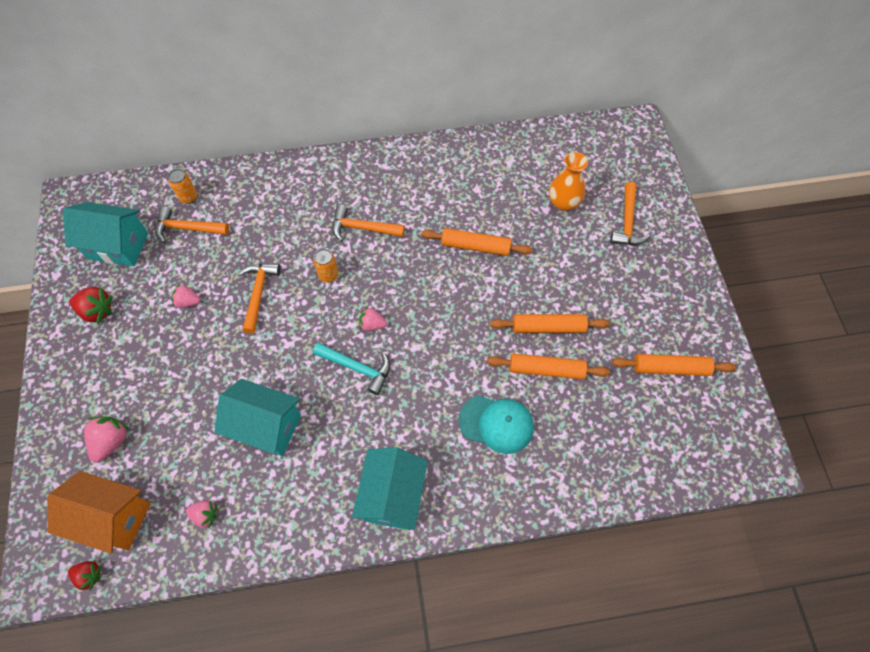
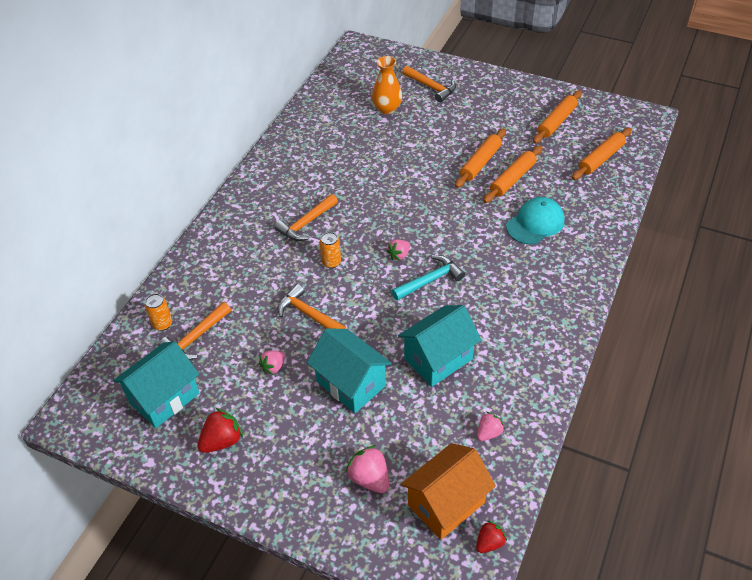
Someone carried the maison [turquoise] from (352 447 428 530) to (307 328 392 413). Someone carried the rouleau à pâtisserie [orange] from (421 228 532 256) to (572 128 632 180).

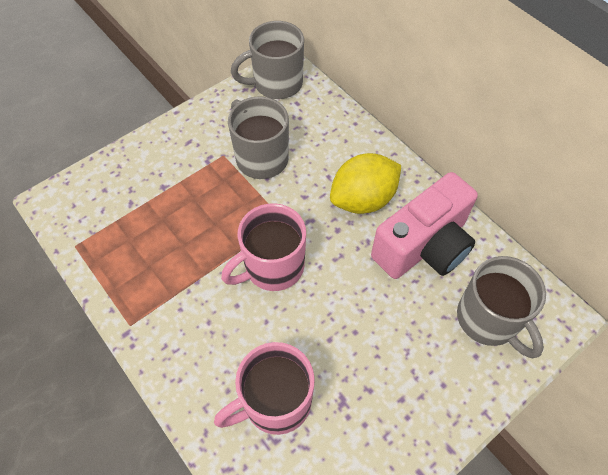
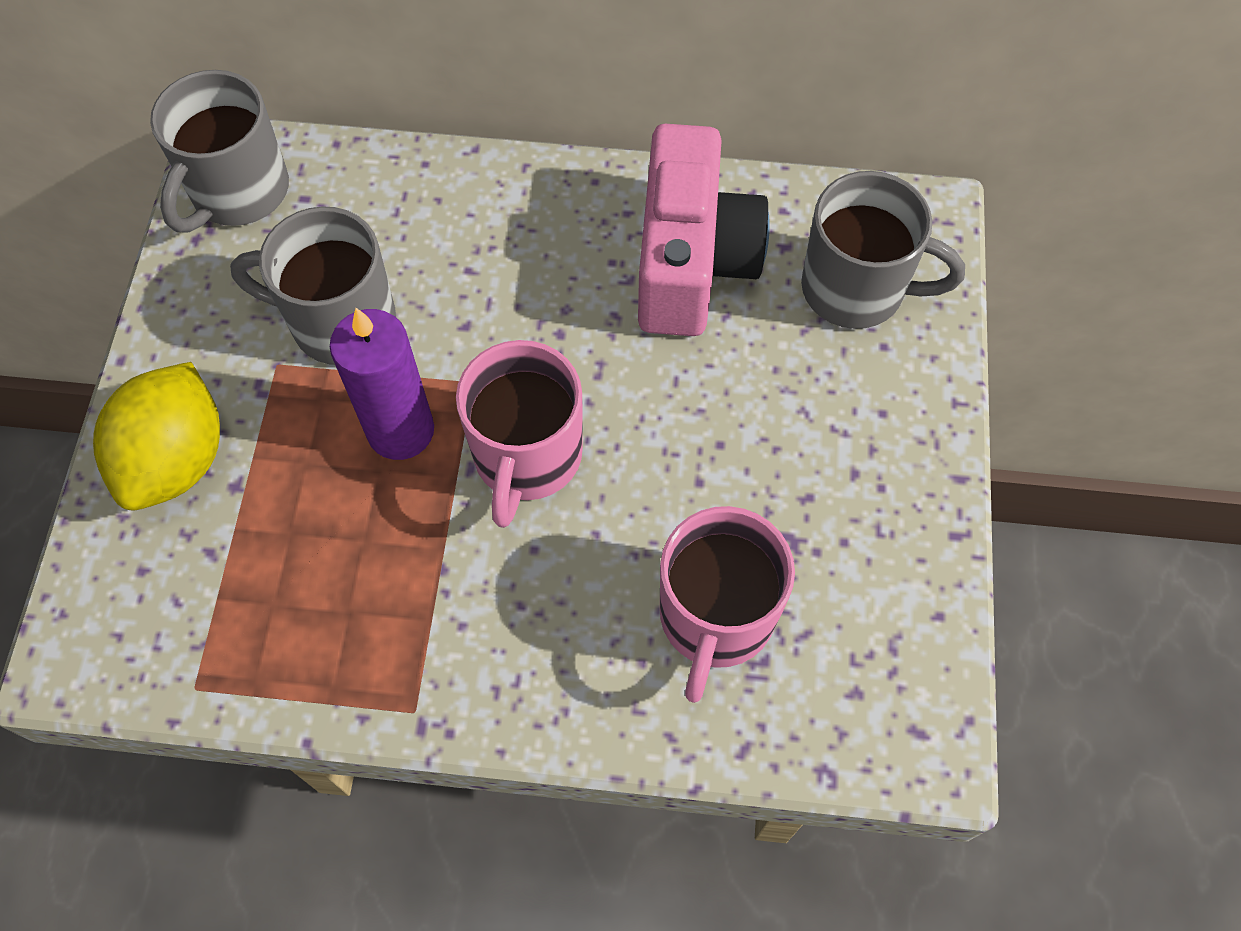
Someone carried the citron [jaune] from (330 153 401 214) to (93 362 220 511). Someone put down the bougie [violet] at (330 308 434 460).

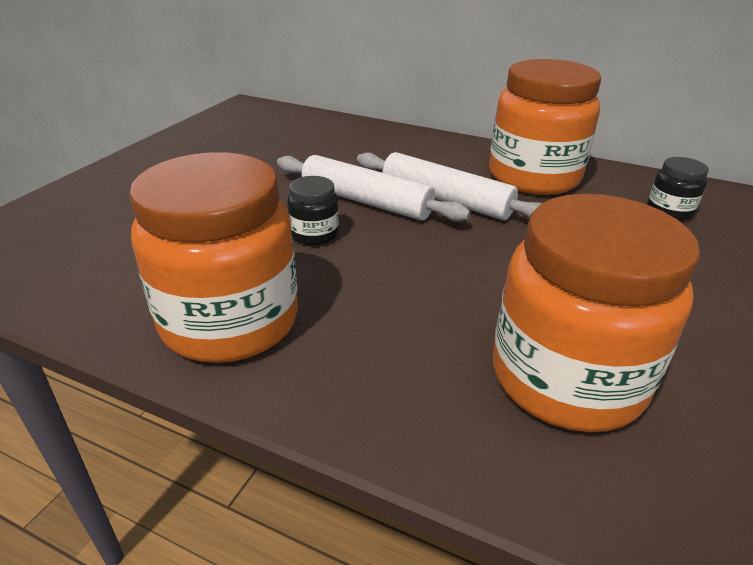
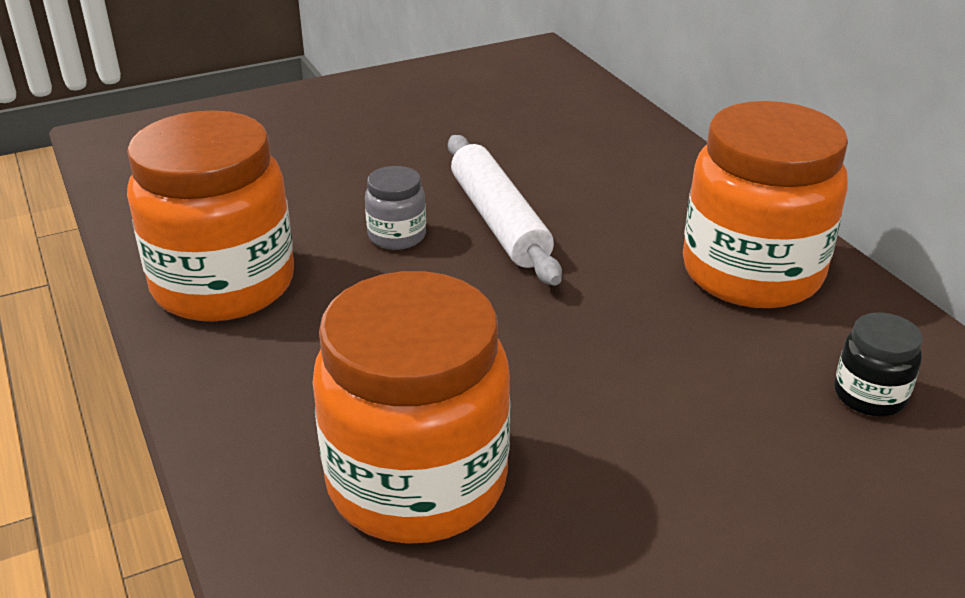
Someone repainted the bocal [noir] at (287 176 339 246), which became the bocal [gris] at (365 166 426 250). Someone took away the rouleau à pâtisserie [blanc] at (357 152 542 220).

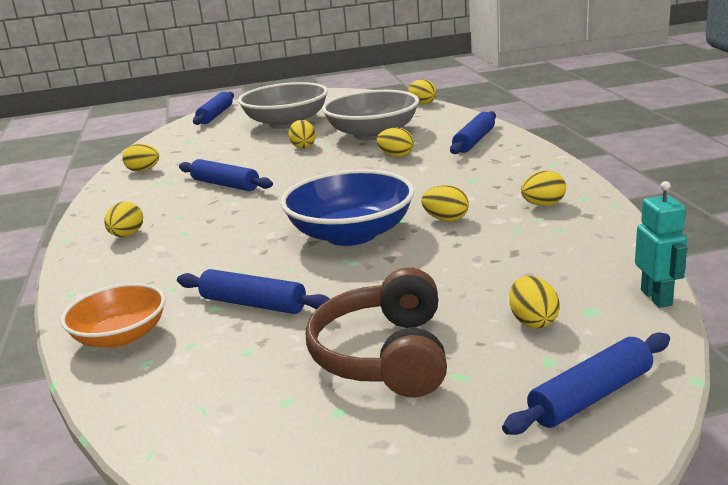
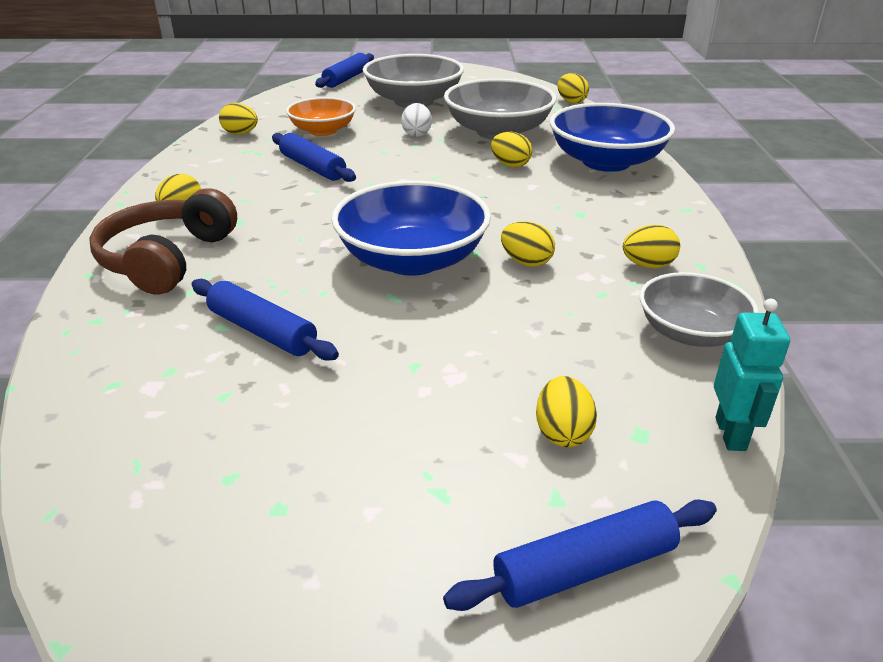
Someone carried the bol [orange] from (61 283 165 348) to (286 97 356 136). Someone repainted the œuf [jaune] at (288 120 316 149), which became the œuf [blanc] at (401 103 432 137). Someone carried the casque audio [marron] from (306 268 447 397) to (89 188 237 295). Someone swapped the rouleau à pâtisserie [bleu] at (450 111 496 154) for the bol [bleu] at (550 103 675 172). Someone put down the bol [gris] at (640 272 758 347).

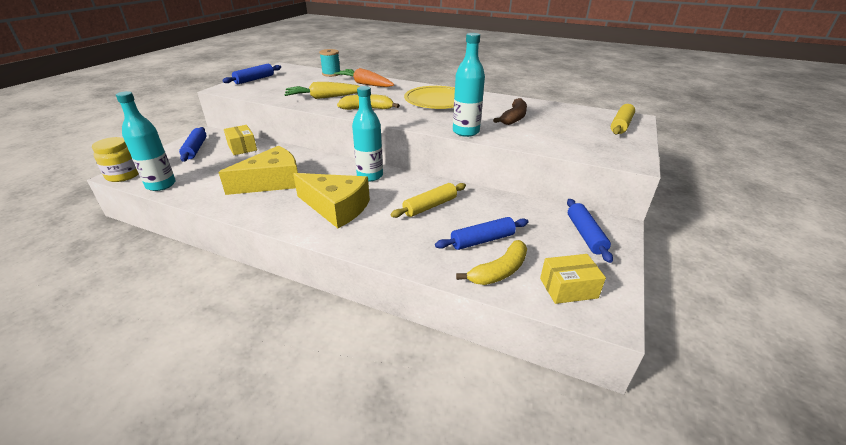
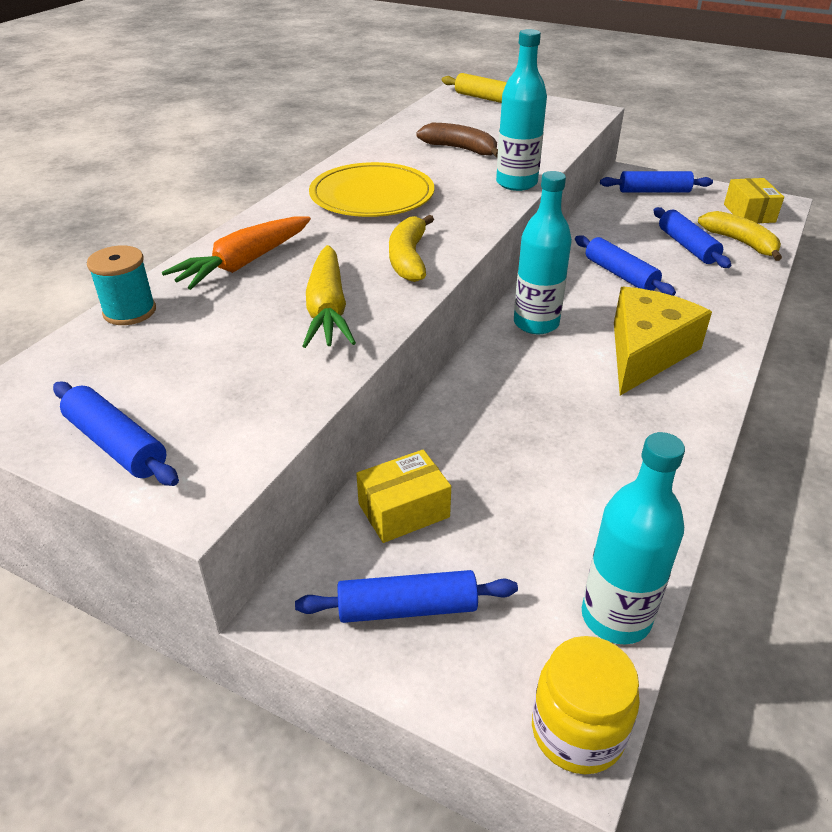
Someone took away the fromage [jaune] at (218 146 298 195). Someone repainted the rouleau à pâtisserie [jaune] at (391 183 466 218), which became the rouleau à pâtisserie [bleu] at (575 235 676 296).

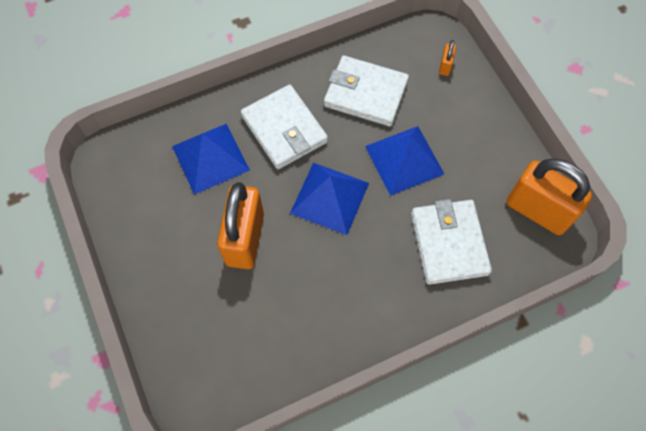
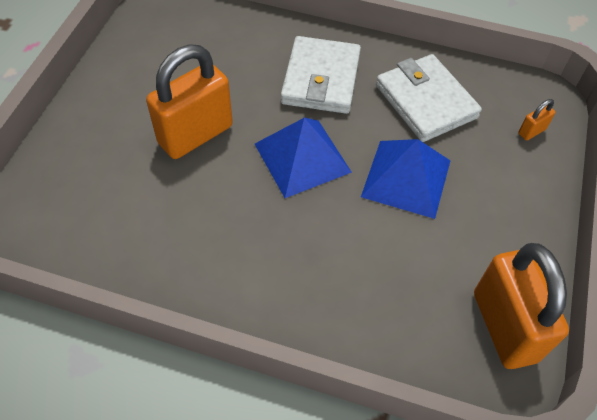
Someone took away the pyramide [bleu] at (172 124 250 195). Someone took away the portefeuille [blanc] at (411 199 492 285).

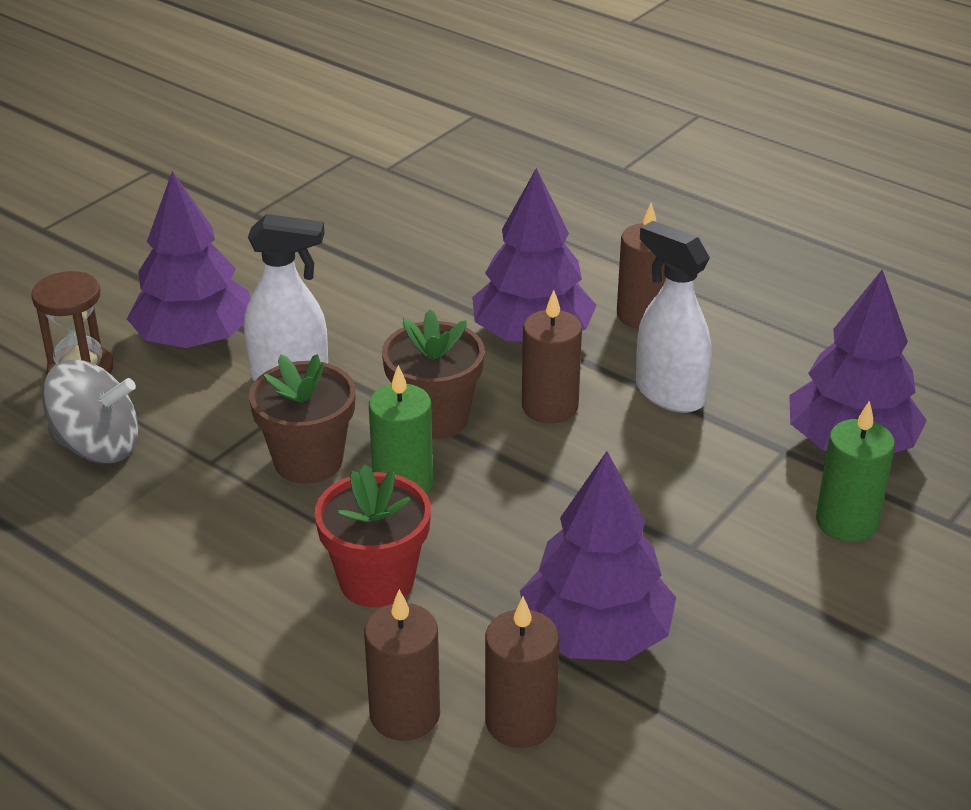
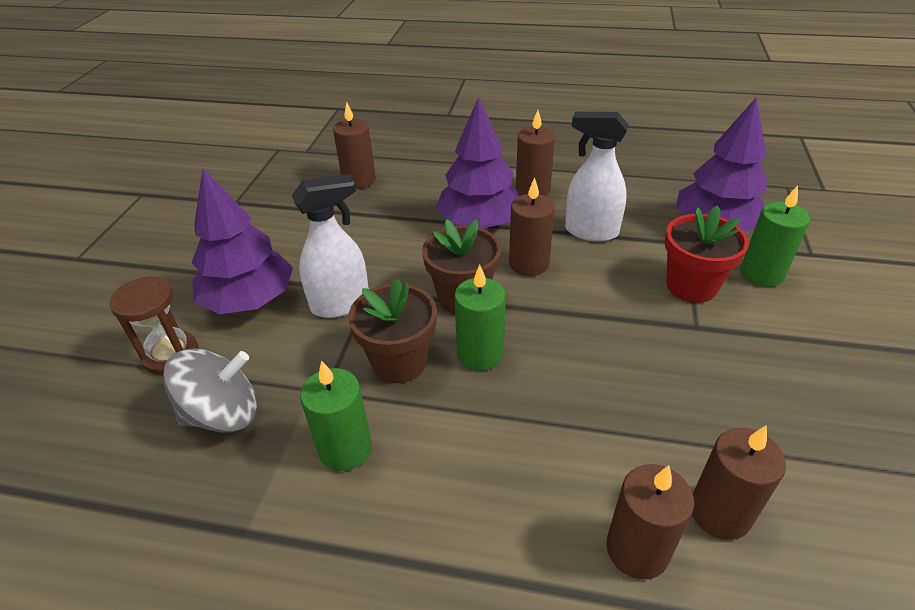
Someone carried the pot de fleurs [rouge] from (315 464 431 608) to (665 205 749 303). Someone took away the arbre [violet] at (520 451 676 661). Someone put down the bougie [vert] at (300 361 372 471). Someone put down the bougie [marron] at (333 102 376 189).

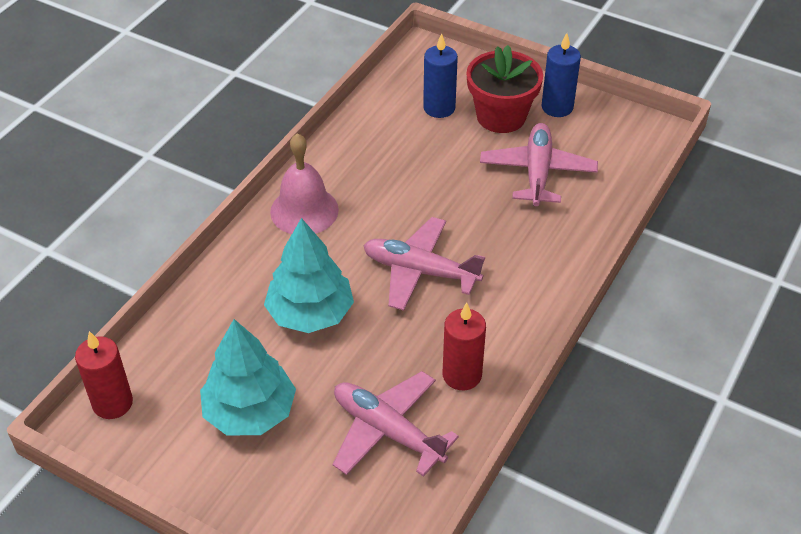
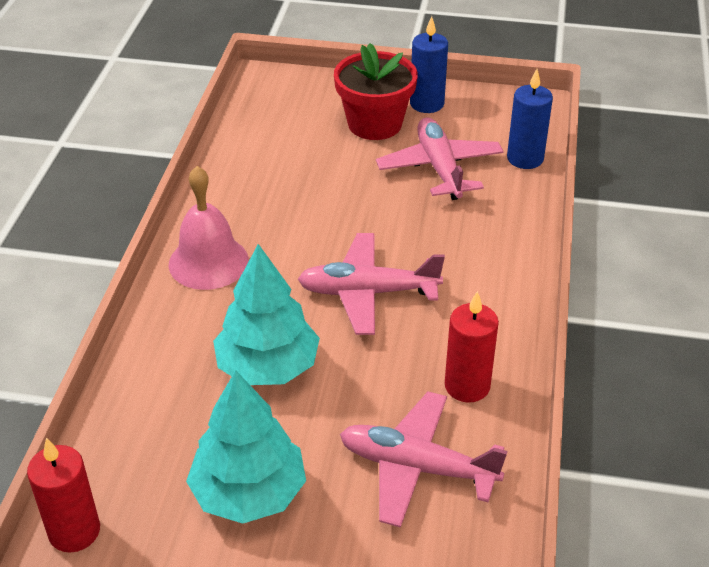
Someone carried the bougie [bleu] from (423 33 458 118) to (507 69 553 169).

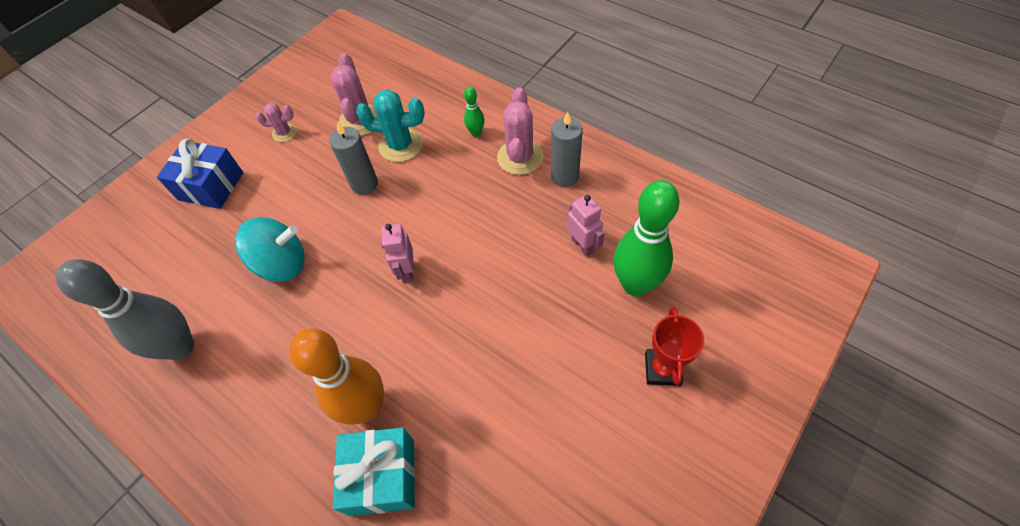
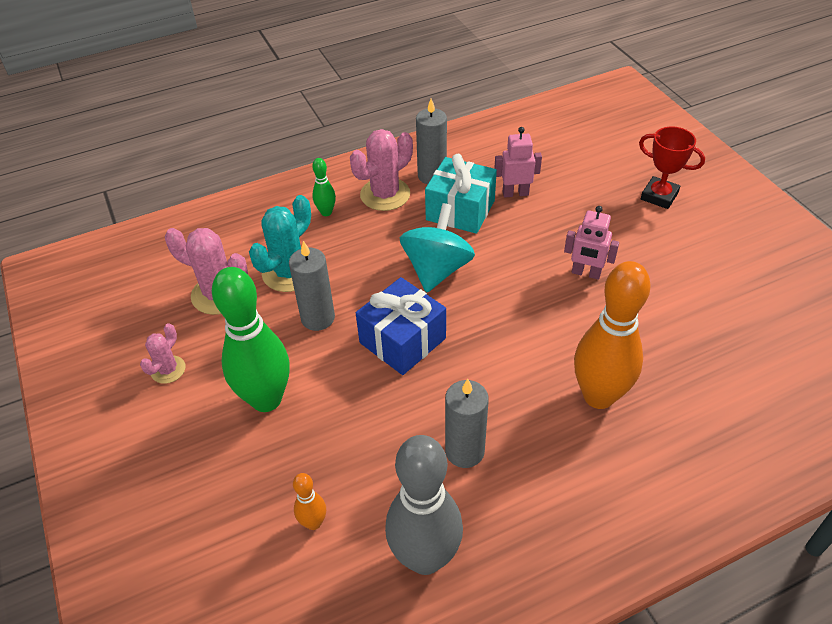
Someone carried the cadeau [bleu] from (157 138 243 209) to (356 277 446 375). Someone carried the toupie [turquoise] from (235 217 305 282) to (400 203 475 293). Someone carried the cadeau [turquoise] from (333 427 415 516) to (425 154 497 234). Someone carried the robot [rose] from (381 224 414 283) to (564 206 619 280). Someone rotated the cactus [rose] at (497 87 543 175) by 75 degrees counterclockwise. Someone carried the quille [vert] from (613 180 679 296) to (212 267 290 412). Someone put down the quille [orange] at (293 473 326 530). Someone put down the bougie [gris] at (445 379 489 468).

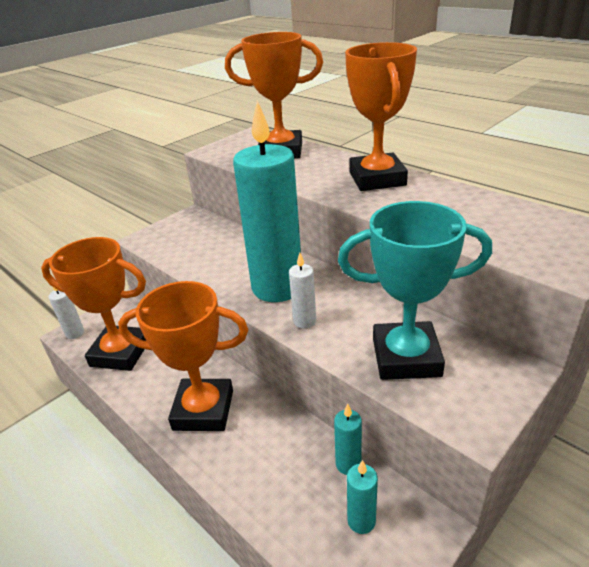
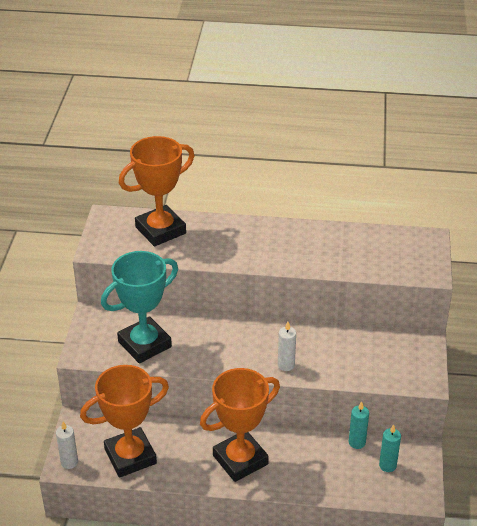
Someone took away the bougie [turquoise] at (233 101 301 302). Someone carried the trophée [turquoise] from (338 201 492 380) to (101 251 178 364). Someone took away the trophée [orange] at (345 42 417 191).

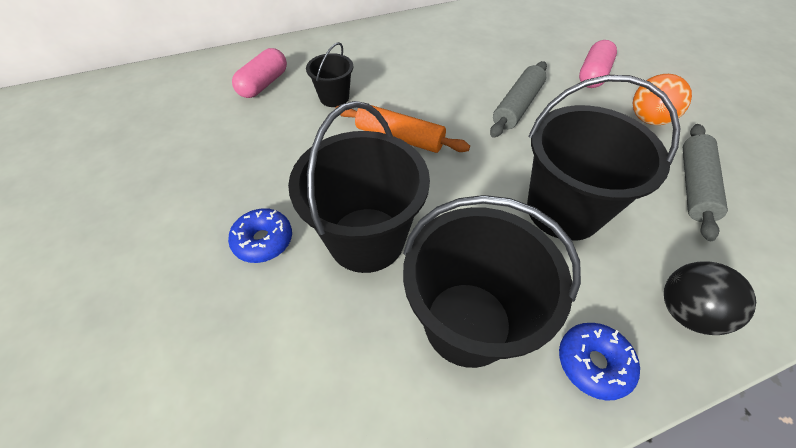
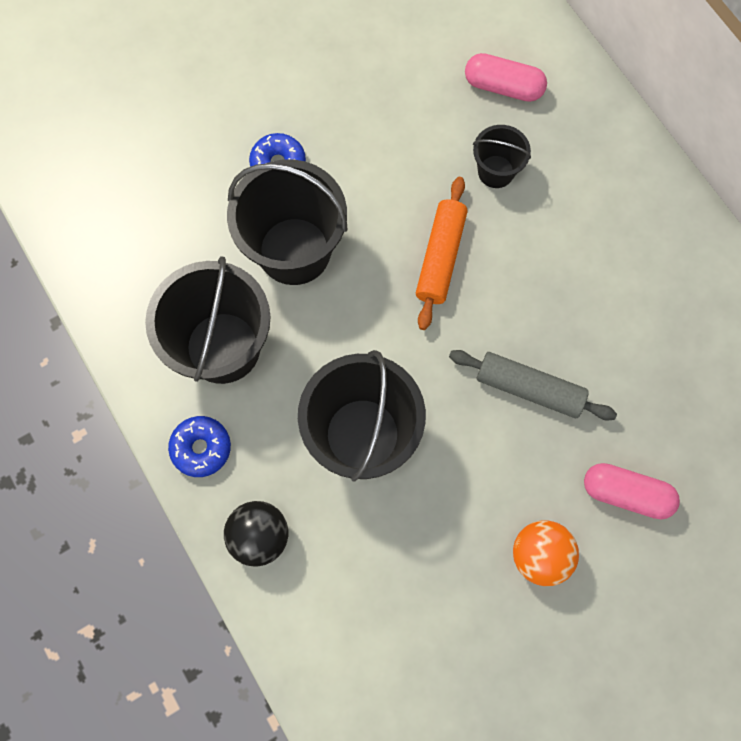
Someone took away the rouleau à pâtisserie [gris] at (683 124 728 241).

